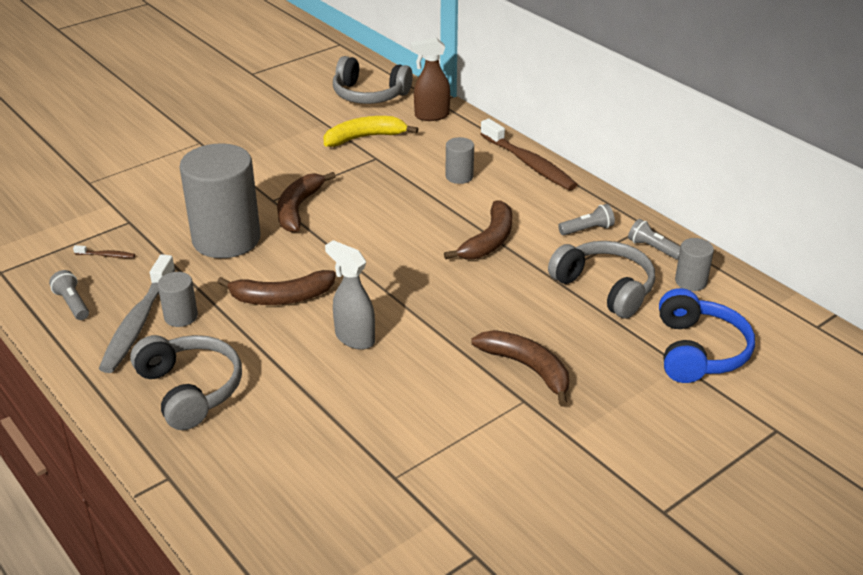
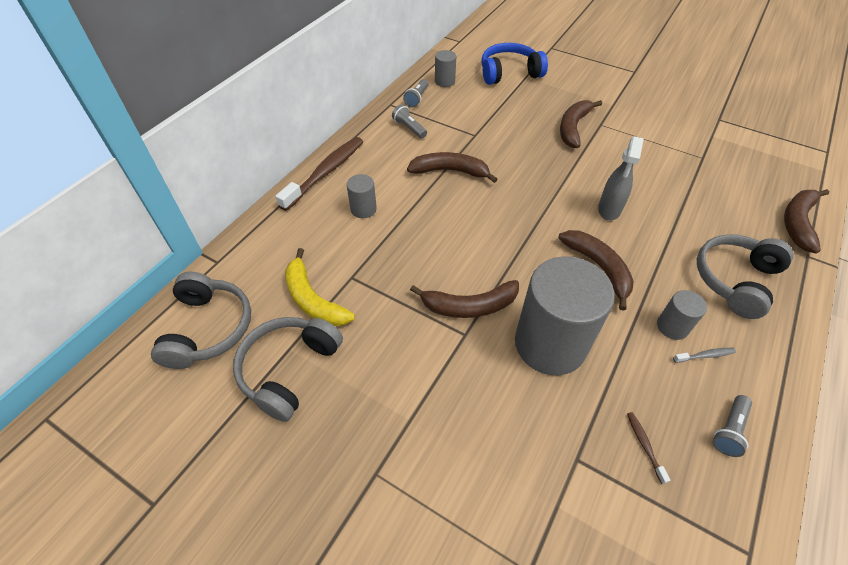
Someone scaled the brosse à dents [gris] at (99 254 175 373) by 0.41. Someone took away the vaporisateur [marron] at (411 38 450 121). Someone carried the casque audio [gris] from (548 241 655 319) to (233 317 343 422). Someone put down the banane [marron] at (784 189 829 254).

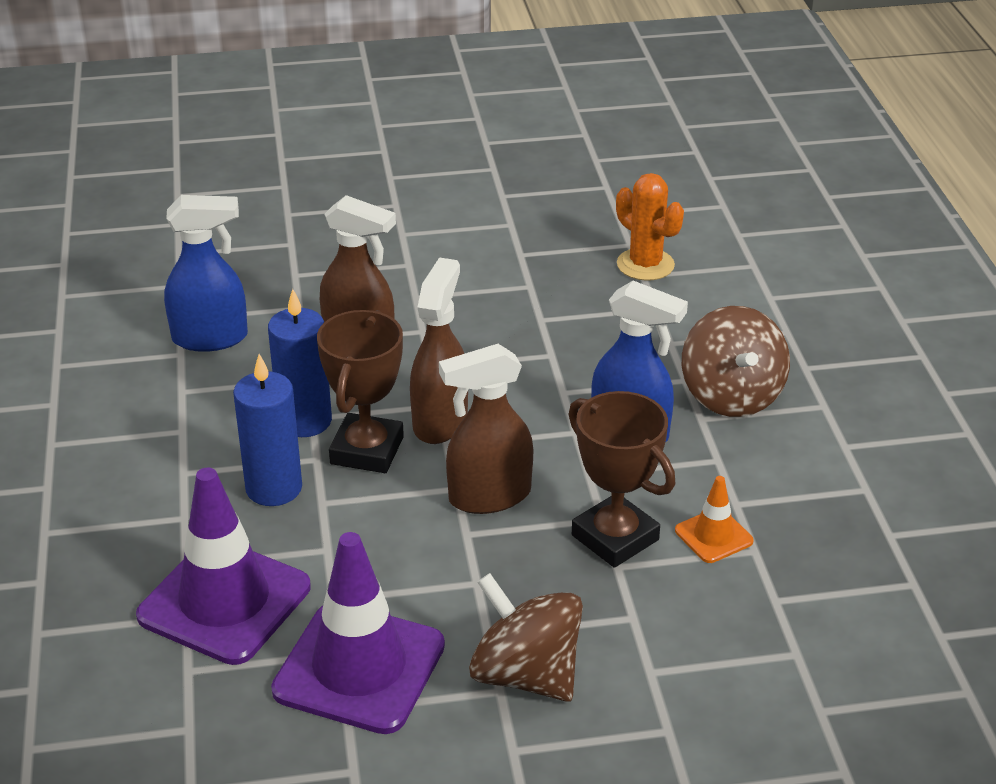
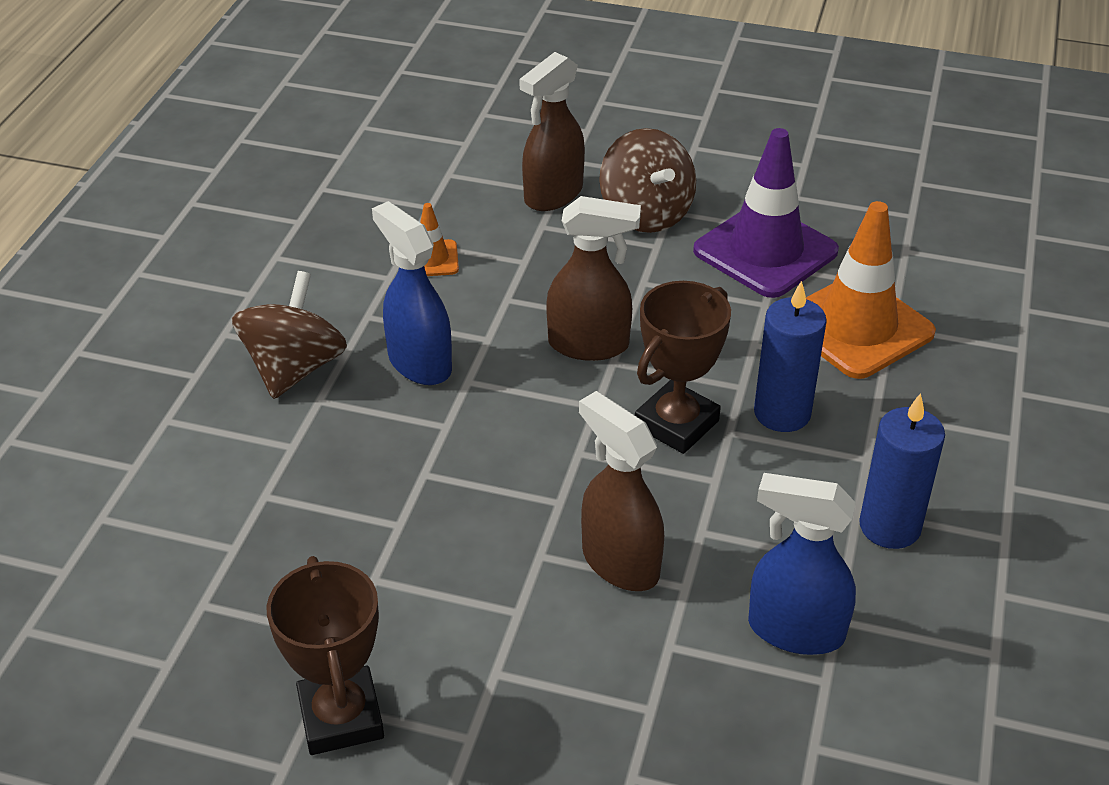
Someone repainted the cône de chantier [violet] at (136 467 311 665), which became the cône de chantier [orange] at (806 201 936 379). Someone carried the bougie [bleu] from (268 289 332 437) to (859 393 945 549). Someone carried the vaporisateur [marron] from (410 257 468 444) to (519 52 585 211). Someone carried the trophée [marron] from (568 391 675 568) to (266 556 384 755). Someone took away the cactus [orange] at (616 173 684 281).

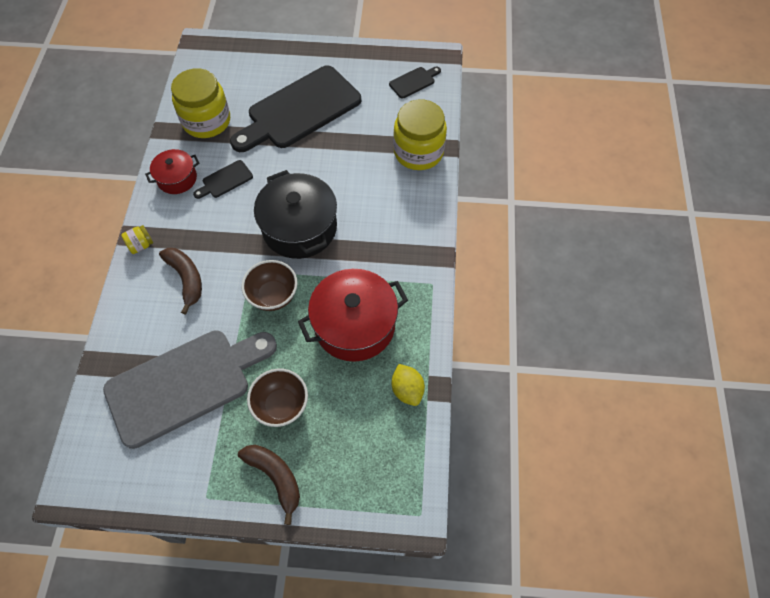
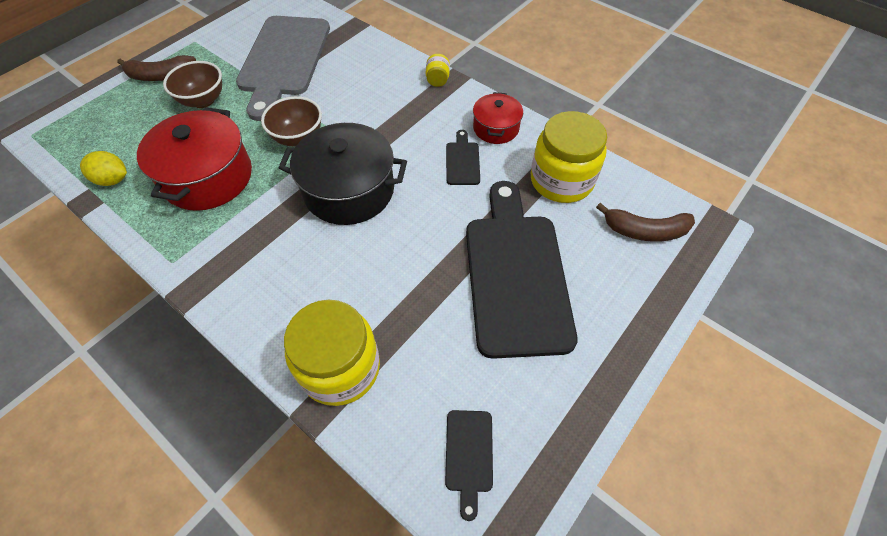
Someone carried the banane [marron] from (159 248 202 315) to (596 203 695 242).

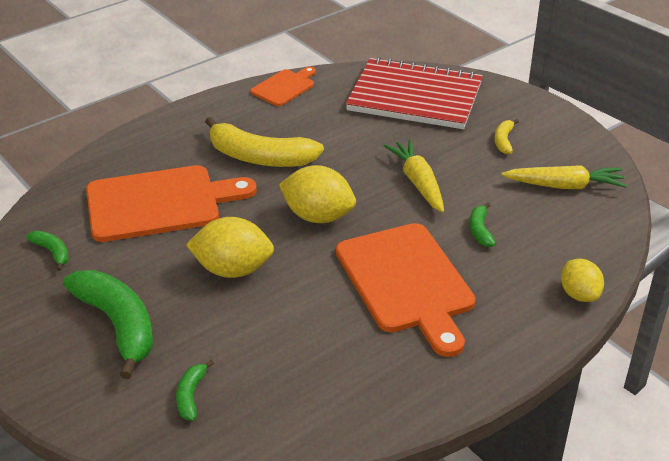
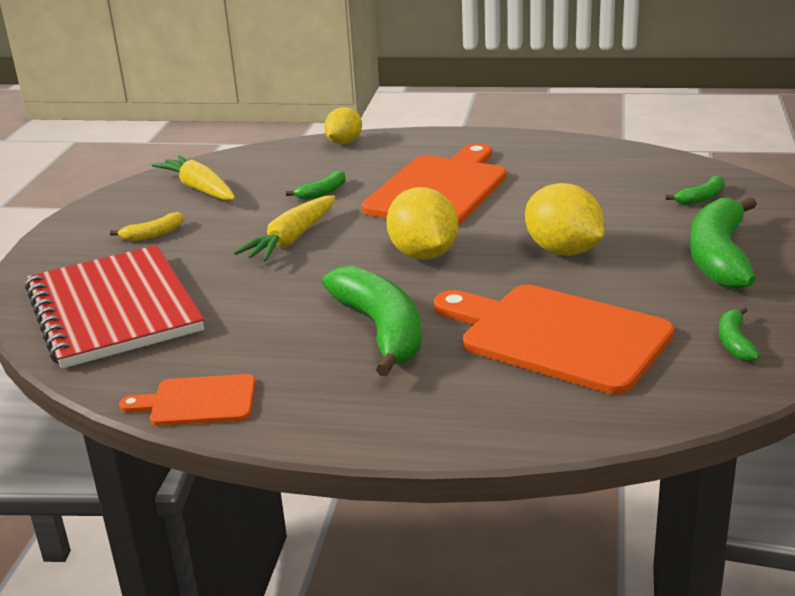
Someone repainted the banane [jaune] at (205 117 324 167), which became the banane [vert] at (322 266 421 377).

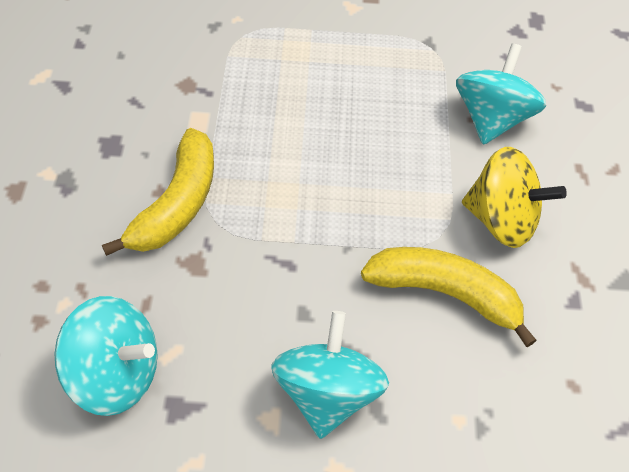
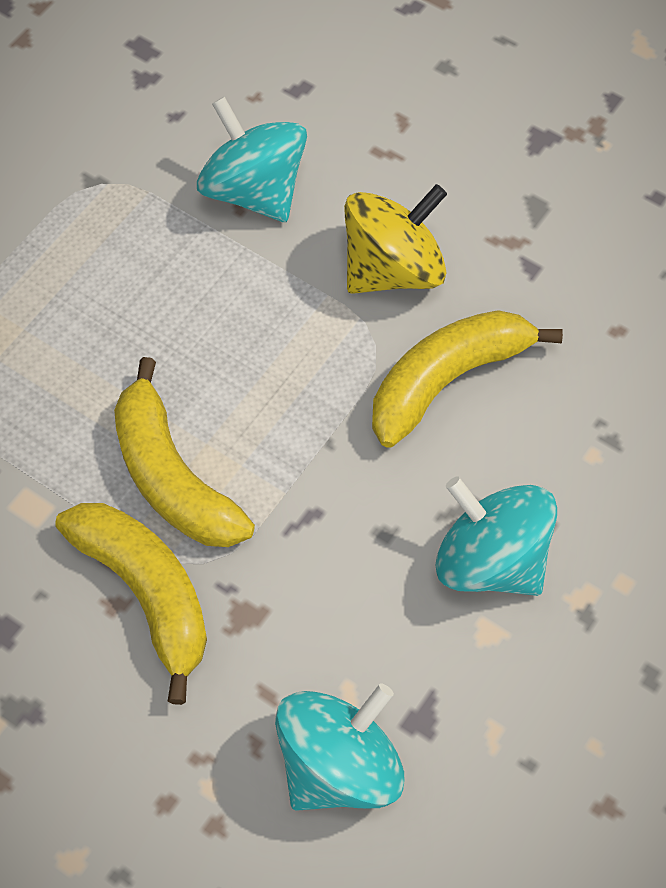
Someone put down the banane [jaune] at (114 357 255 547).

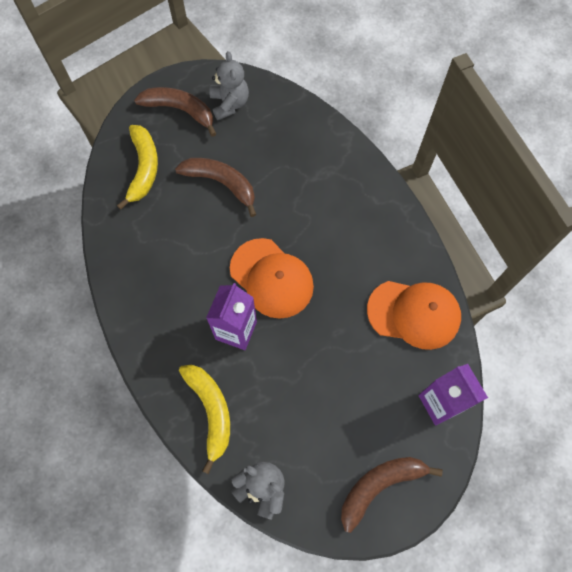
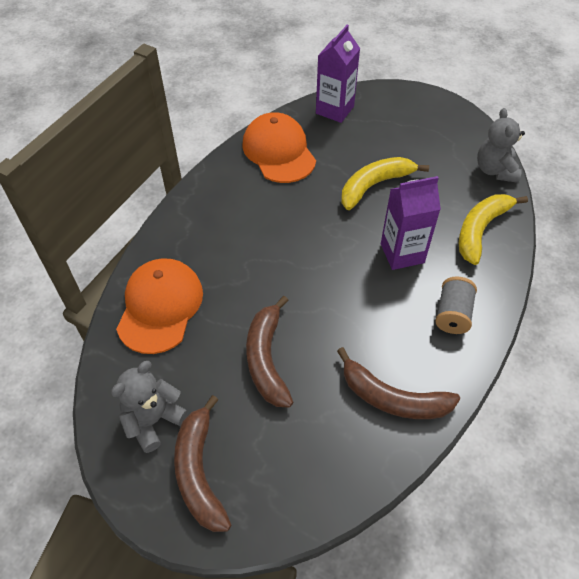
Someone carried the banane [jaune] from (117 125 158 210) to (341 157 429 210). Someone carried the casquette [orange] from (230 238 314 319) to (116 258 203 354). Someone carried the banane [marron] from (341 457 443 533) to (337 347 460 419). Someone put down the bobine [gris] at (435 276 477 334).

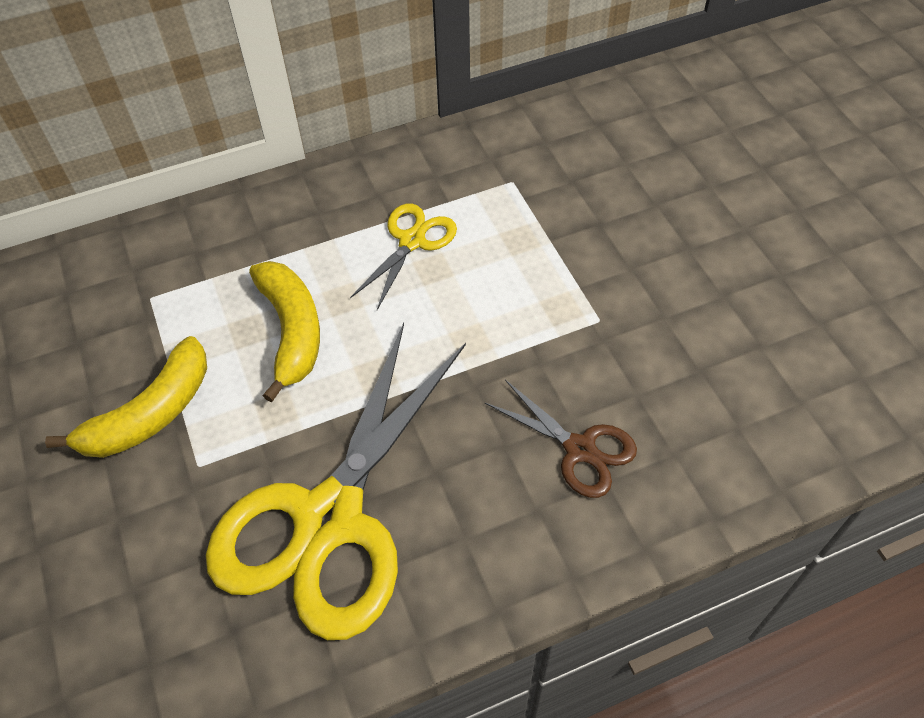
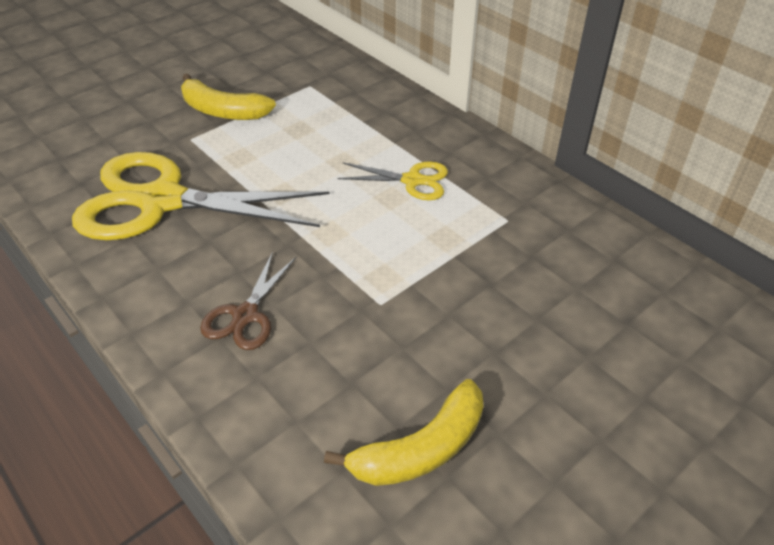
Someone carried the banane [jaune] from (249 261 320 402) to (324 379 483 486).

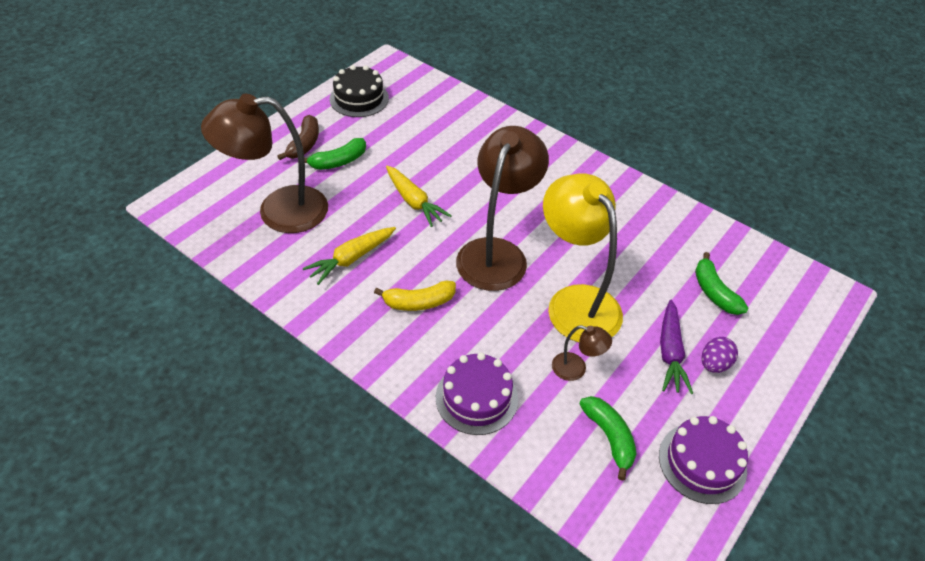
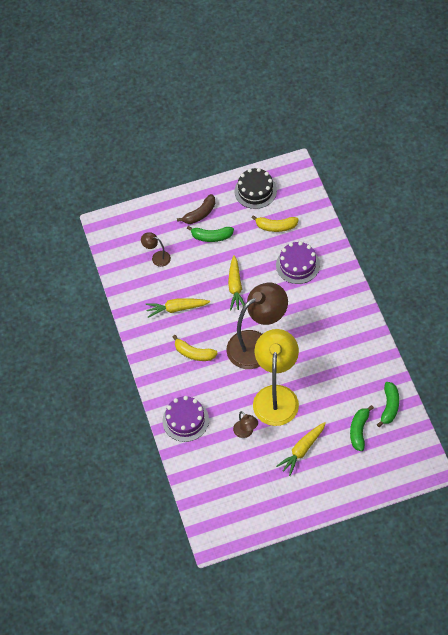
Someone scaled the lampe [marron] at (201 94 328 233) by 0.44. Someone carried the banane [vert] from (579 396 636 481) to (377 382 399 427). Someone carried the gâteau [violet] from (659 416 748 504) to (276 241 320 284). Someone repainted the carotte [violet] at (660 300 693 394), which became the carotte [jaune] at (276 422 326 476). Someone took away the œuf [violet] at (702 337 738 373). Someone put down the banane [jaune] at (252 215 299 232).

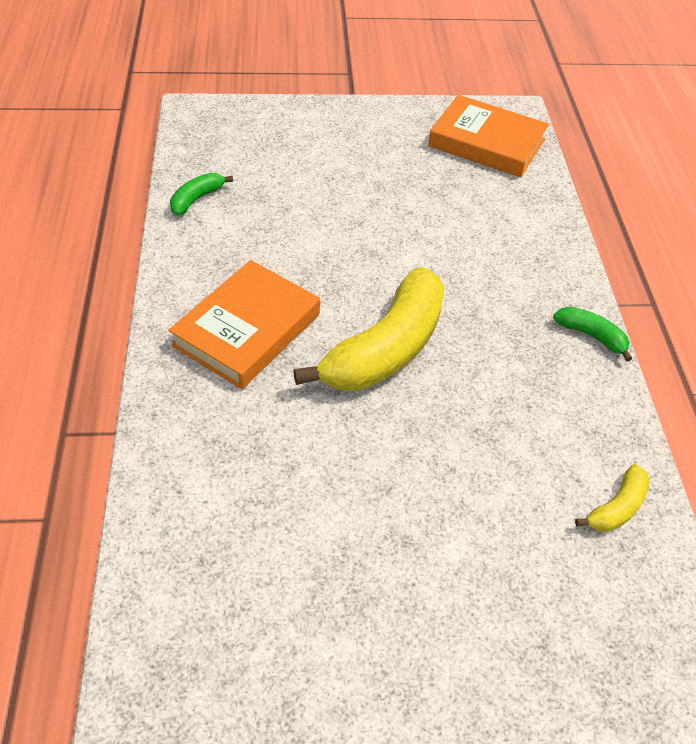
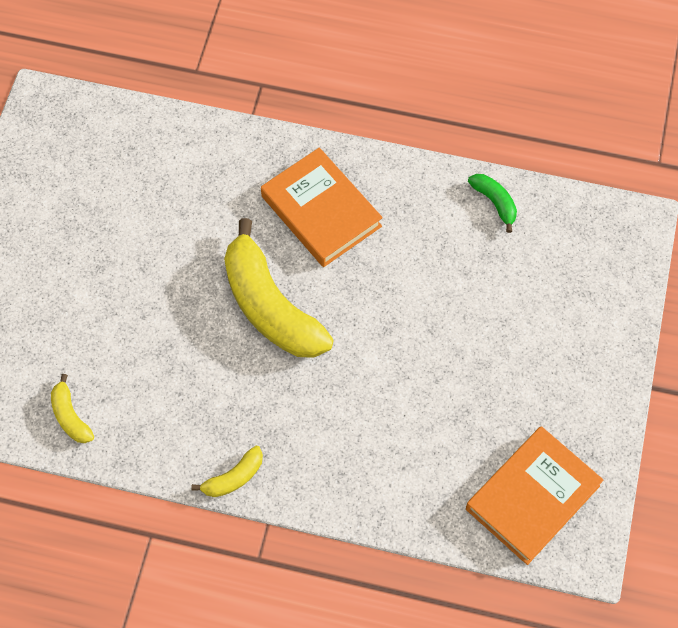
Someone repainted the banane [vert] at (553 307 632 362), which became the banane [jaune] at (191 446 263 497).

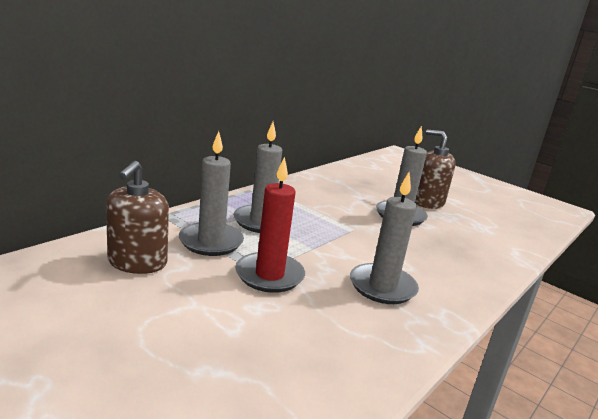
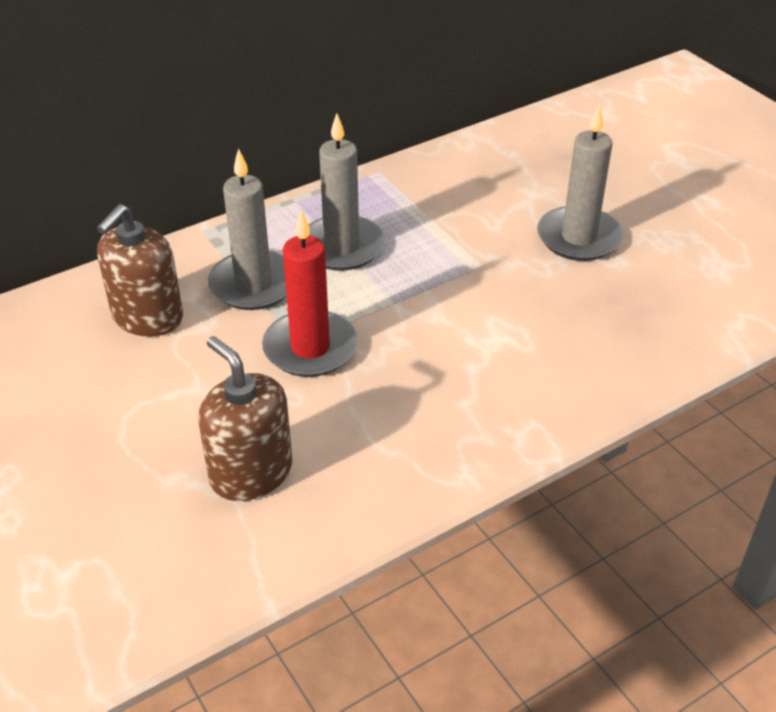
Someone took away the bougie [gris] at (350 172 419 304). Someone carried the distributeur de savon [marron] from (415 130 456 209) to (198 336 292 501).

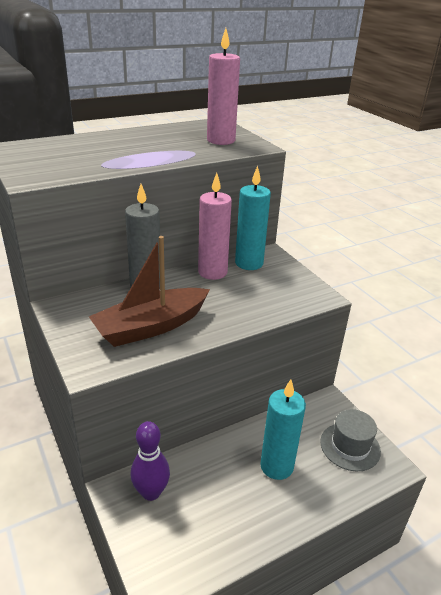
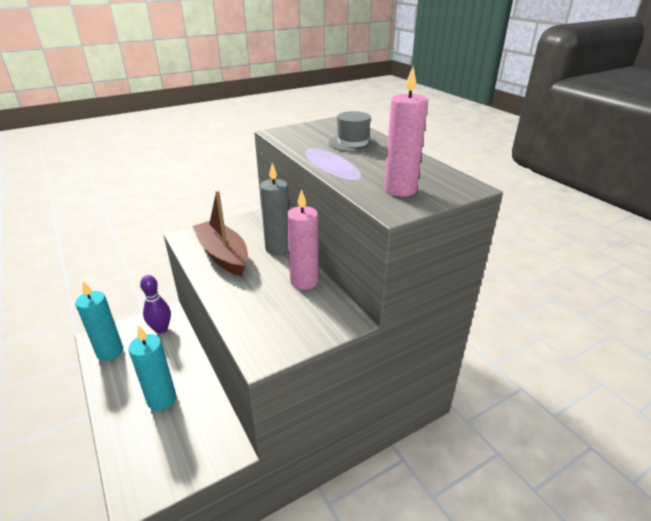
Someone carried the bougie [turquoise] from (235 166 271 270) to (75 281 123 361). Someone carried the chapeau [gris] from (320 409 381 471) to (329 111 378 152).

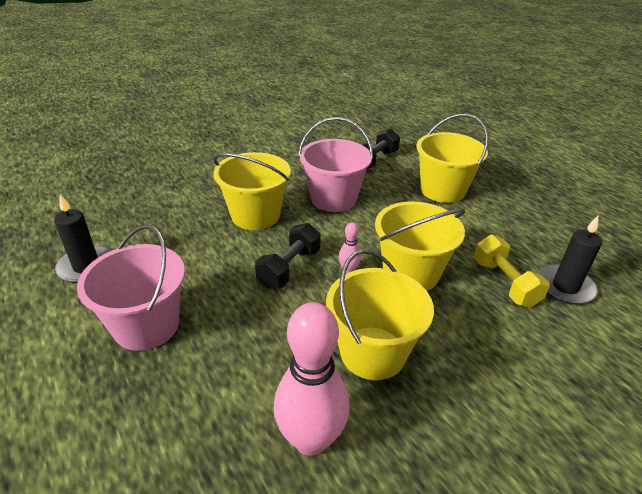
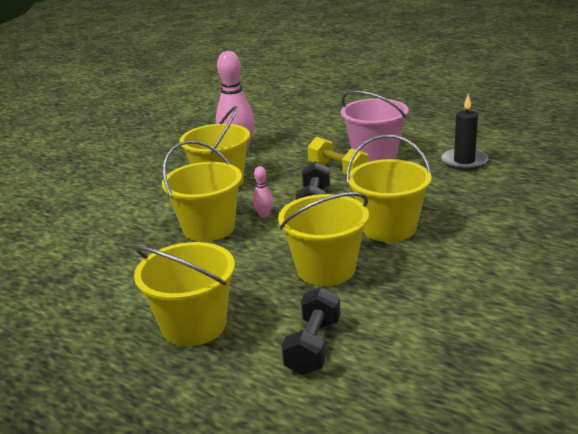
Someone repainted the seau [rose] at (298 117 373 212), which became the seau [jaune] at (278 192 369 286). Someone carried the haltère [jaune] from (474 235 550 308) to (308 137 369 174). Someone took away the bougie [noir] at (538 216 602 305).

